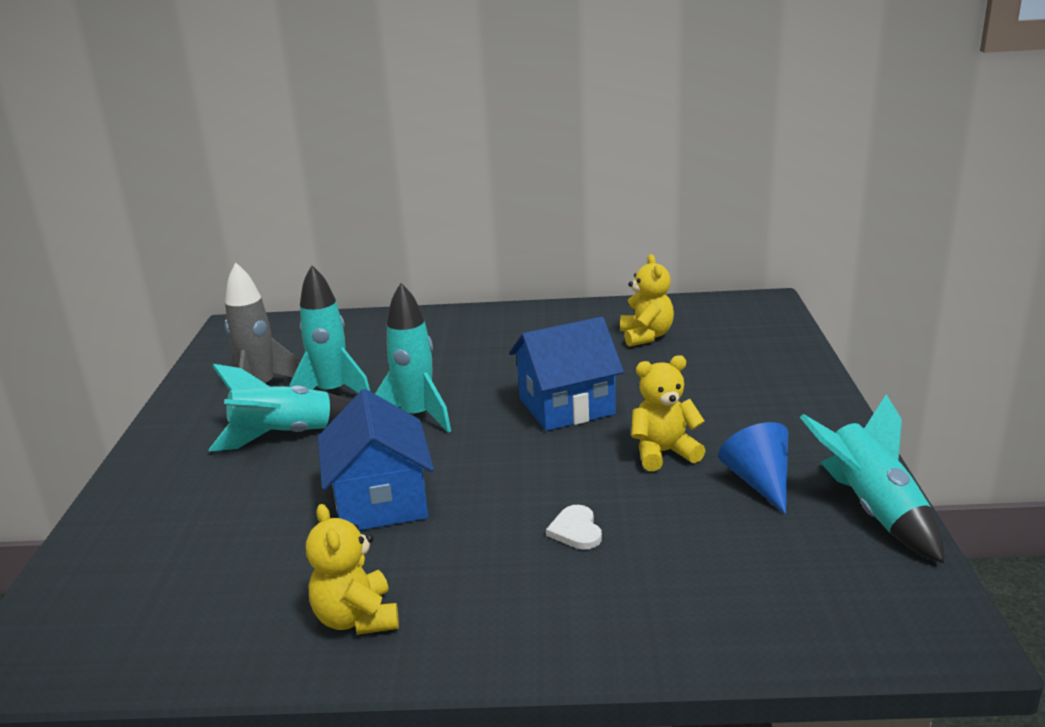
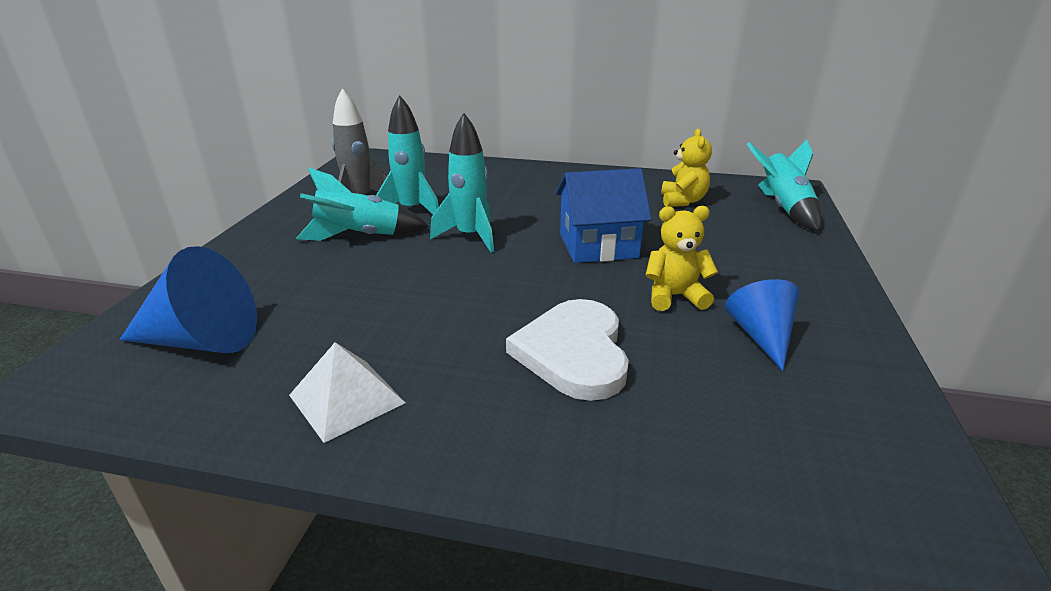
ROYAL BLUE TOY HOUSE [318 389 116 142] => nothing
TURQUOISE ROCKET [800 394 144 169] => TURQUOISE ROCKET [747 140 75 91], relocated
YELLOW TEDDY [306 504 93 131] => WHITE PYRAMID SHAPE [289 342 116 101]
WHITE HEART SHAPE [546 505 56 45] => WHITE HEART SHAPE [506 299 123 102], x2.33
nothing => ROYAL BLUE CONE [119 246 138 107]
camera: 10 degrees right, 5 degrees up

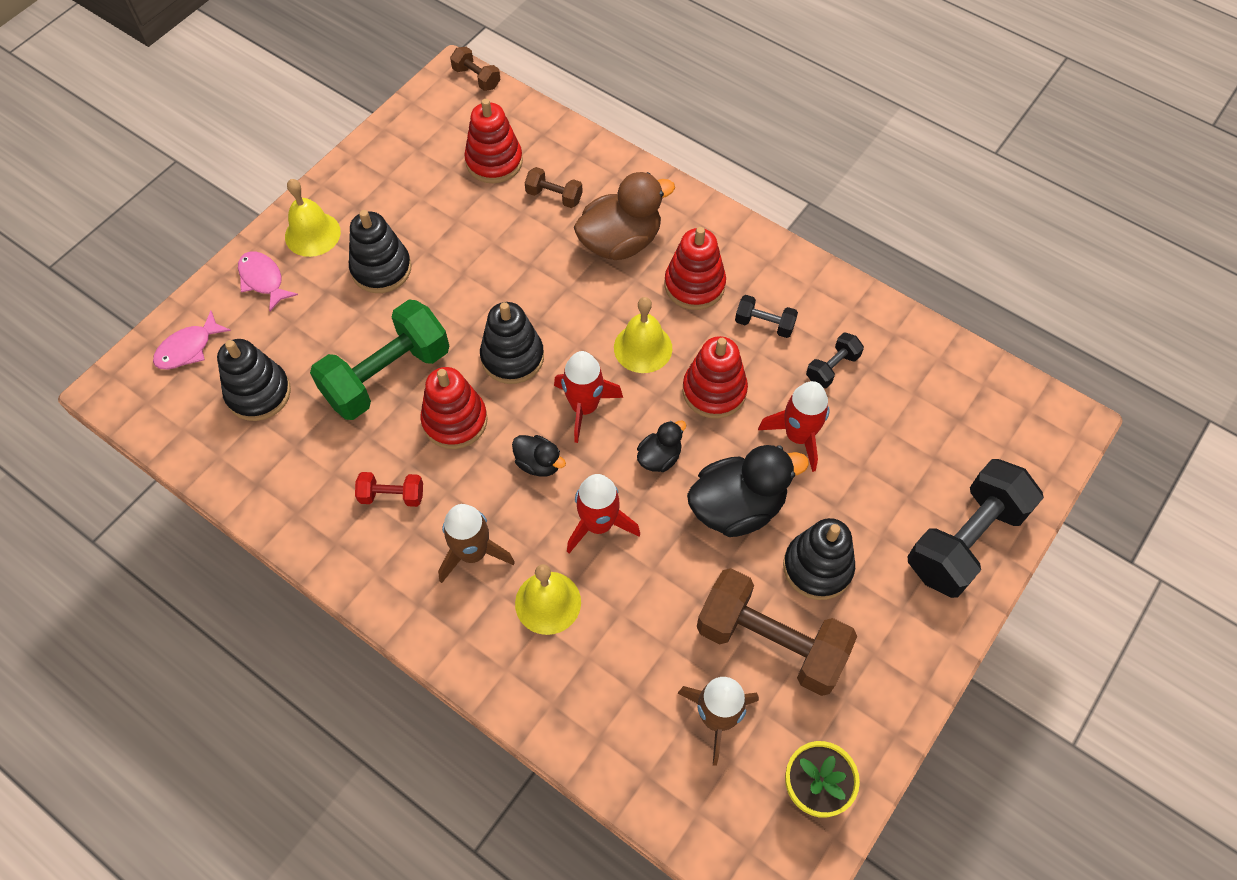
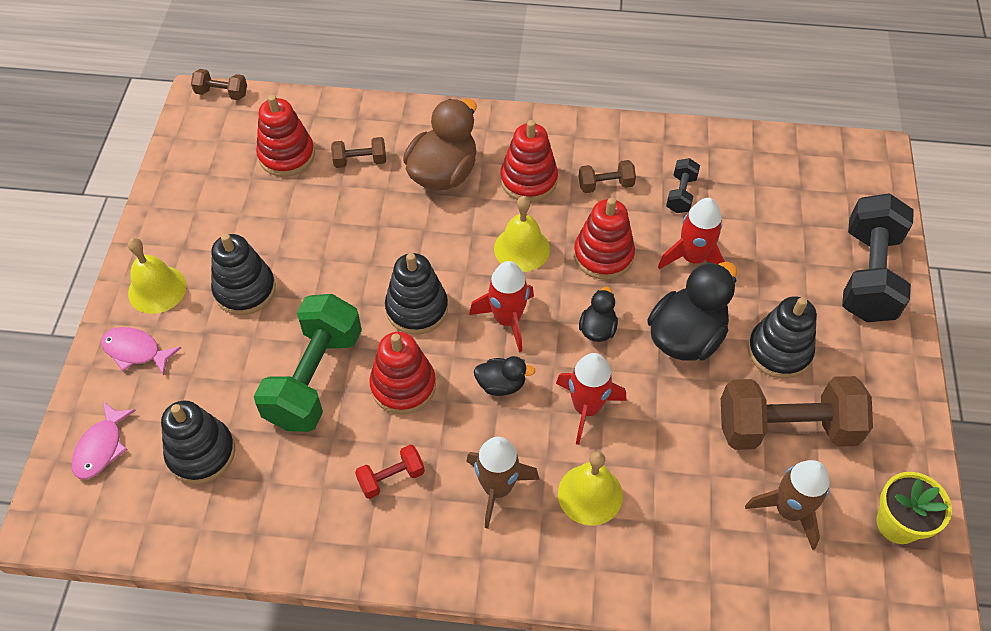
BLACK HAND WEIGHT [735 295 63 43] => DARK BROWN HAND WEIGHT [578 160 58 33]
camera: 30 degrees left, 5 degrees down

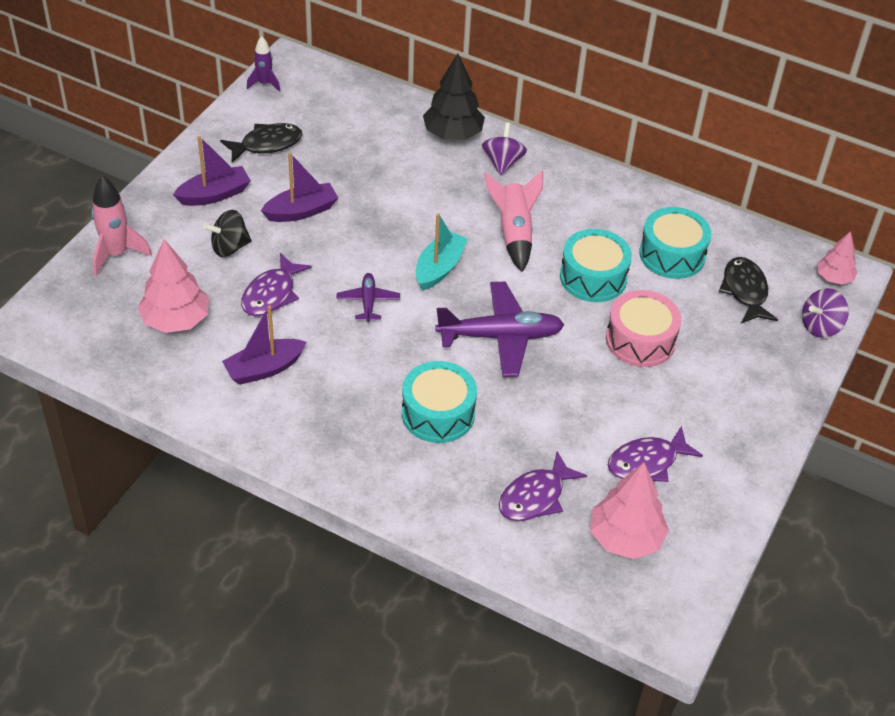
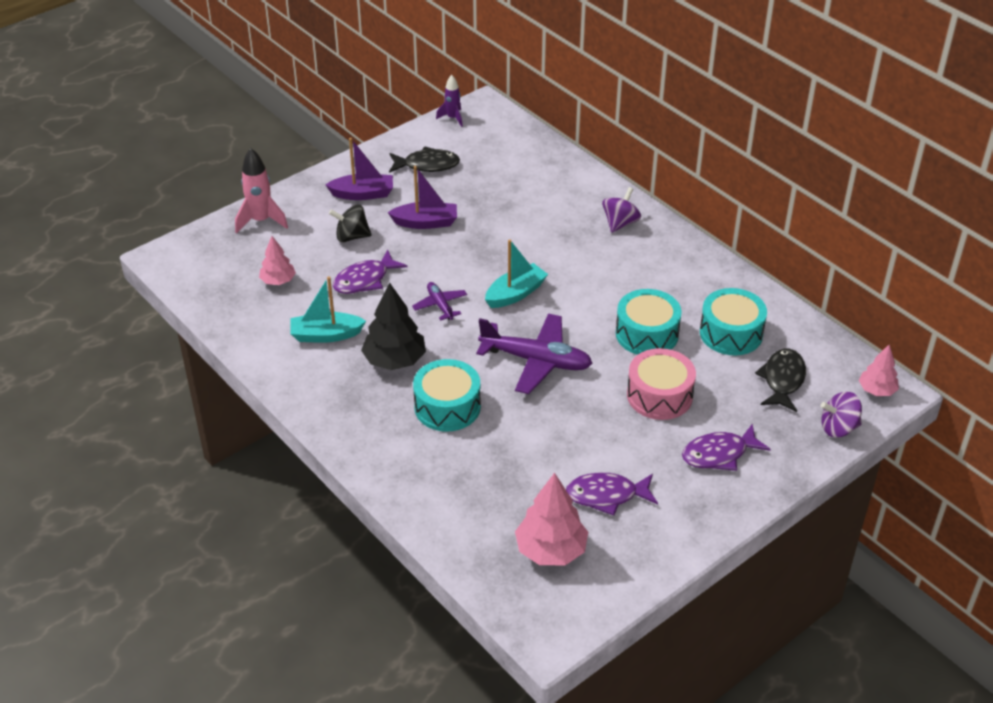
BLACK TREE [423 53 62 87] => BLACK TREE [361 282 65 88], relocated
PINK ROCKET [484 171 59 101] => nothing
PINK TREE [138 239 71 94] => PINK TREE [259 236 37 49], x0.60
ROYAL PURPLE TOY PLANE [337 273 63 49] => ROYAL PURPLE TOY PLANE [412 282 55 39], 45 degrees counterclockwise
ROYAL PURPLE TOY BOAT [222 305 84 80] => TURQUOISE TOY BOAT [291 276 75 67]
ROYAL PURPLE FISH FIGURE [499 451 88 70] => ROYAL PURPLE FISH FIGURE [682 424 89 47], relocated
camera: 25 degrees right, 5 degrees down

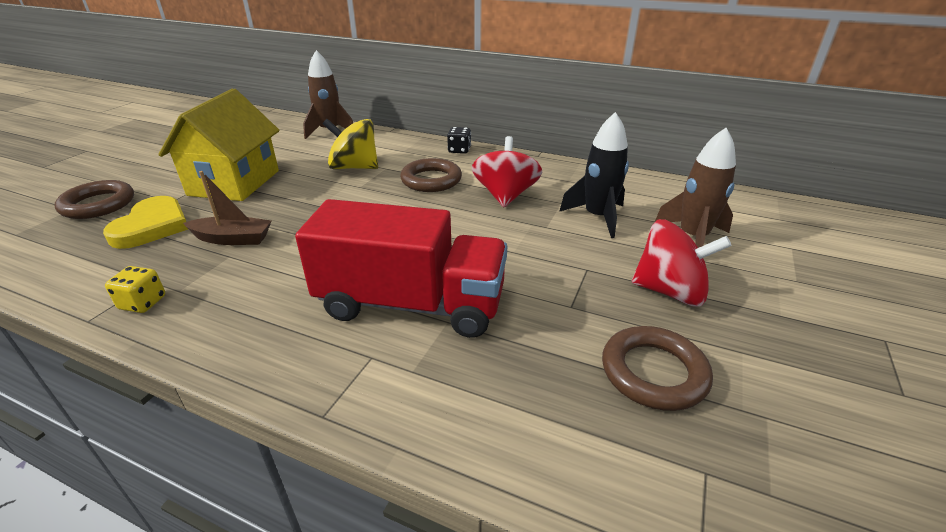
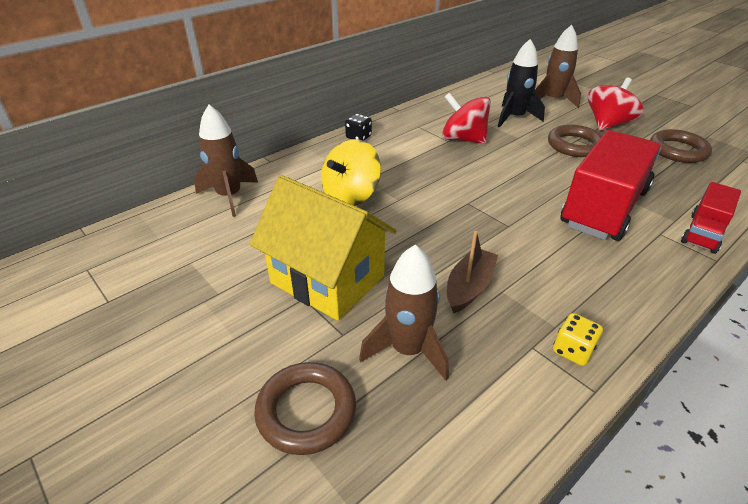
DARK BROWN RING [400 158 62 34] => DARK BROWN RING [548 125 54 32], relocated
YELLOW HEART SHAPE [103 196 85 53] => DARK BROWN ROCKET [359 244 90 137]
nothing => RED LORRY [681 182 60 72]
camera: 65 degrees left, 5 degrees up

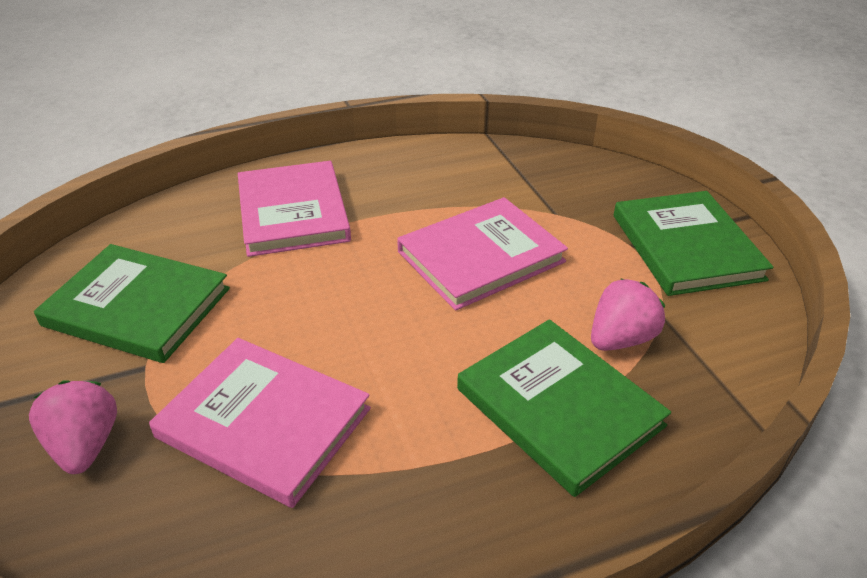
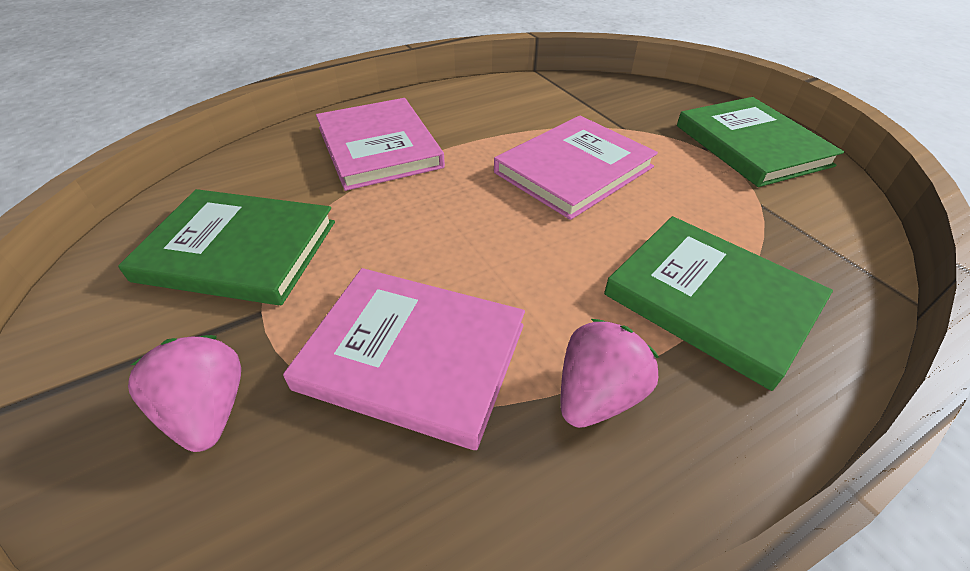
PINK STRAWBERRY [591 278 74 73] => PINK STRAWBERRY [561 319 98 109], relocated
camera: 10 degrees left, 5 degrees up

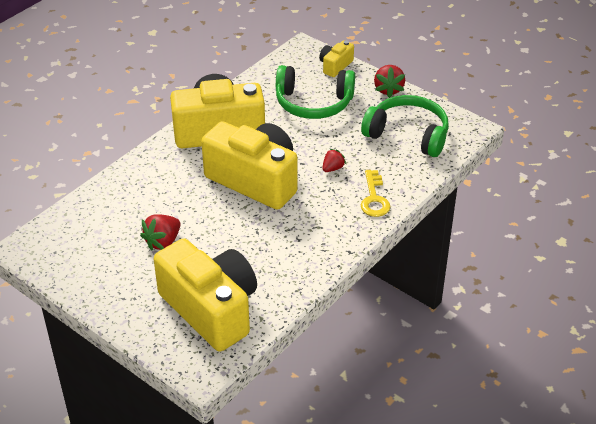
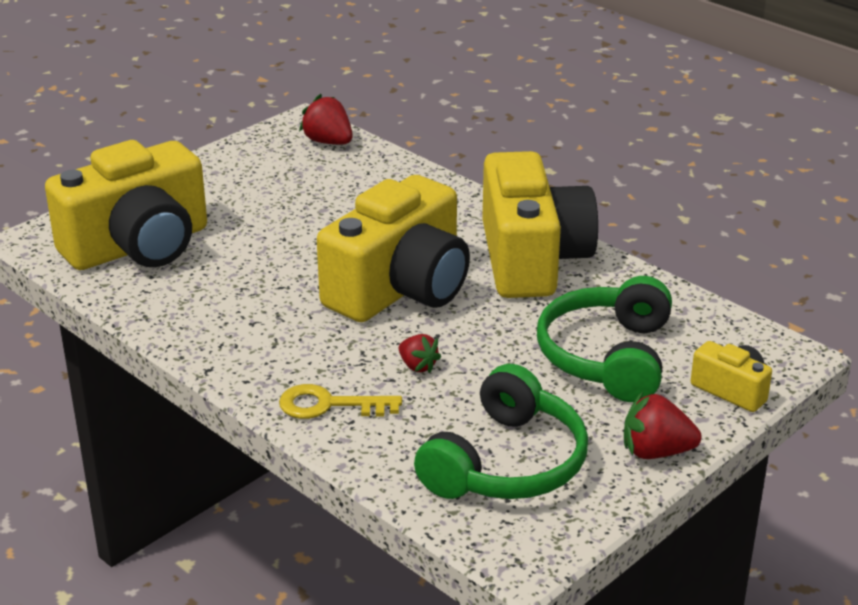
RED STRAWBERRY [140 214 41 37] => RED STRAWBERRY [299 94 54 51], relocated
camera: 95 degrees right, 10 degrees down

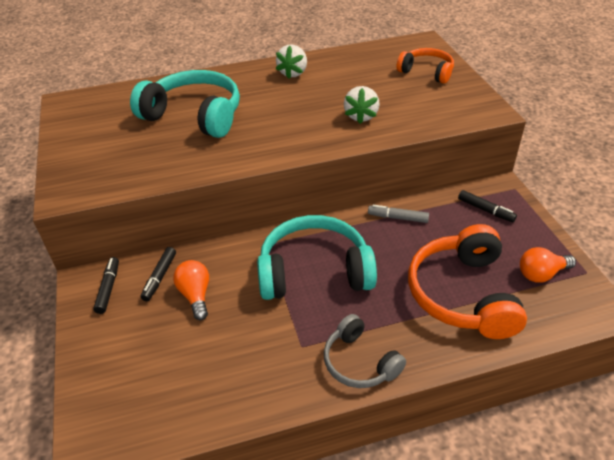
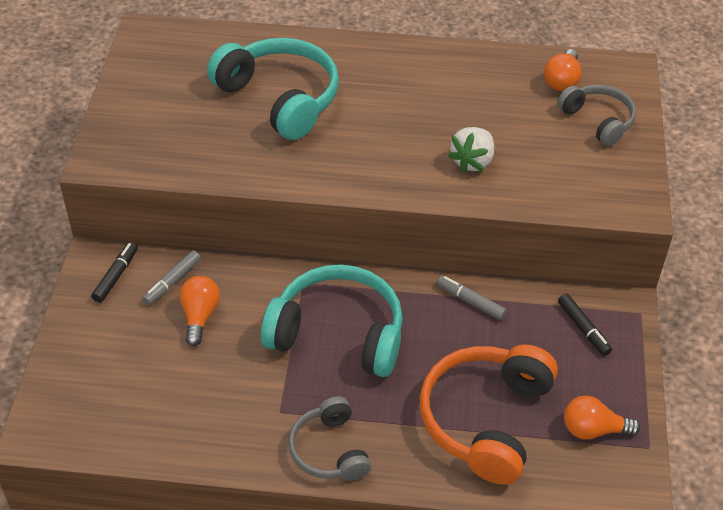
WHITE STRAWBERRY [276 45 31 34] => nothing
ORANGE-COLOURED OVER-EAR HEADPHONES [396 48 58 36] => GRAY OVER-EAR HEADPHONES [557 85 79 61]
BLACK MARKER PEN [140 247 36 54] => GRAY MARKER PEN [142 250 59 55]
nothing => ORANGE-COLOURED BULB [544 49 37 42]
camera: 20 degrees right, 5 degrees up

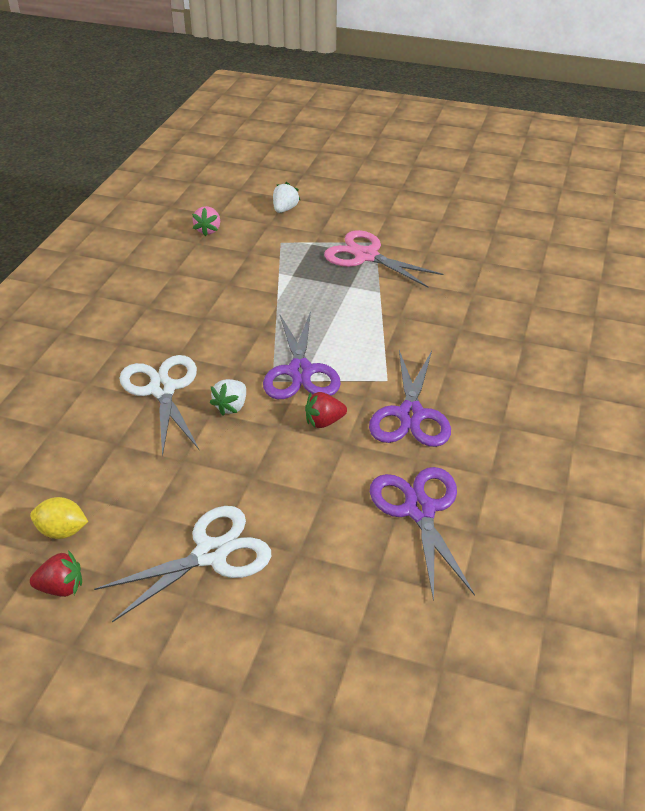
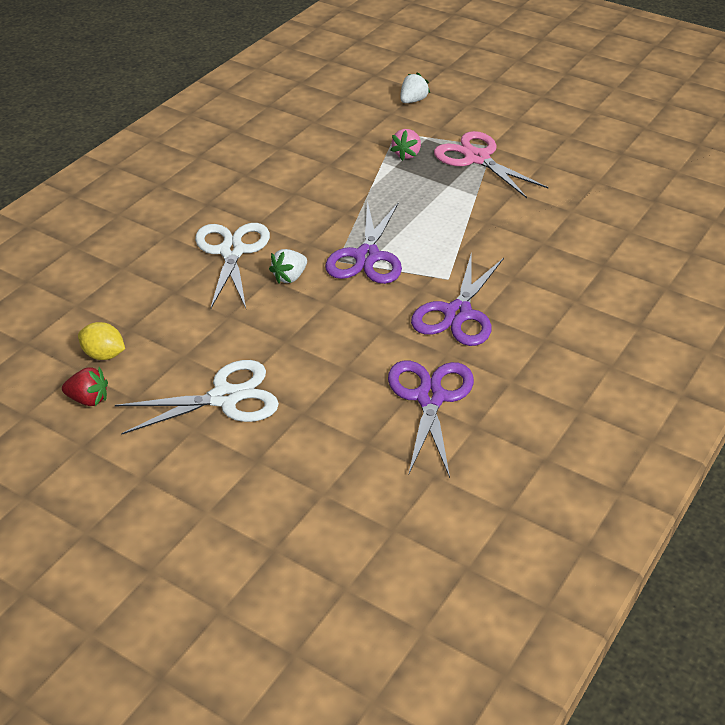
PINK STRAWBERRY [192 206 28 31] => PINK STRAWBERRY [391 129 30 32], relocated
RED STRAWBERRY [305 392 42 36] => nothing
camera: 15 degrees right, 0 degrees up

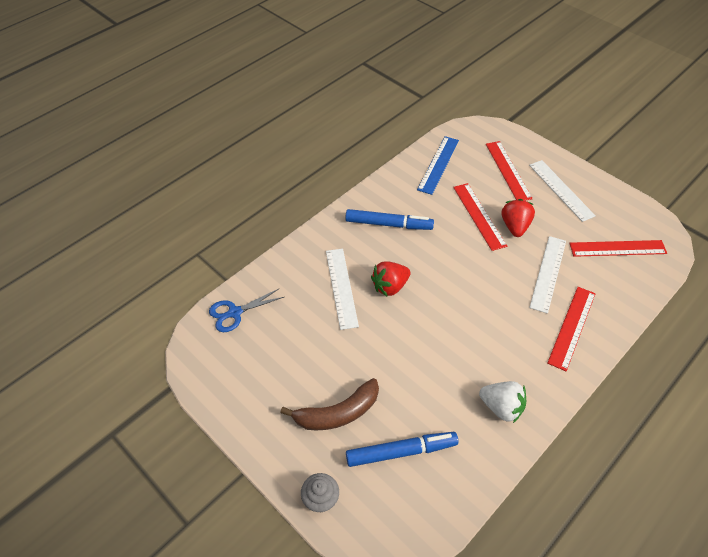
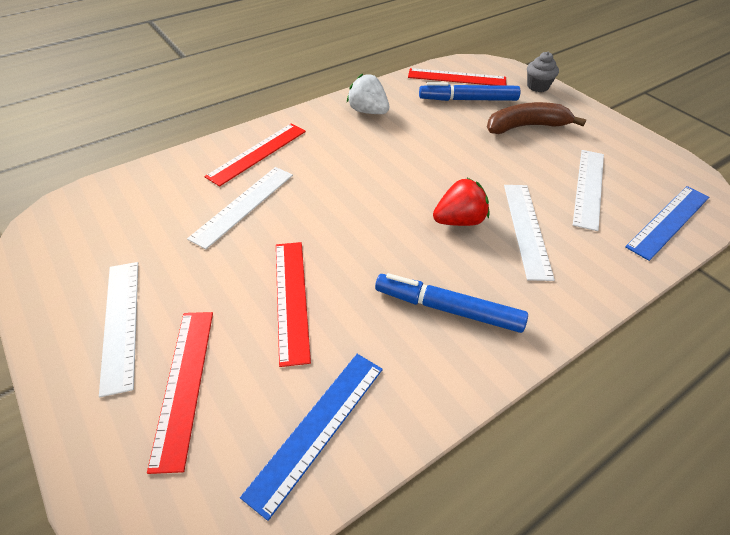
RED STRAWBERRY [502 199 33 38] => nothing
RED RULER [569 240 98 17] => RED RULER [408 68 98 18], relocated
ROYAL BLUE SCISSORS [209 288 75 44] => ROYAL BLUE RULER [625 186 84 75]
nothing => WHITE RULER [573 150 31 81]
camera: 170 degrees left, 5 degrees down

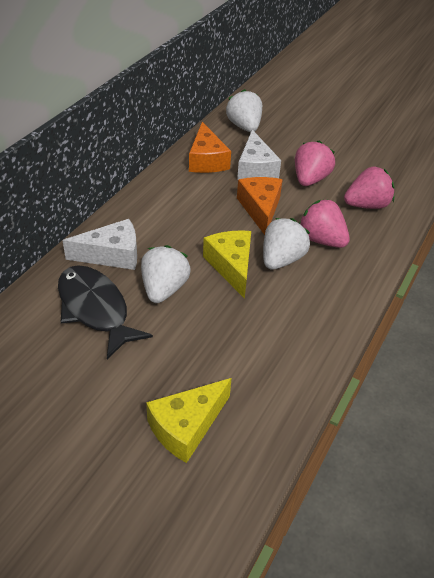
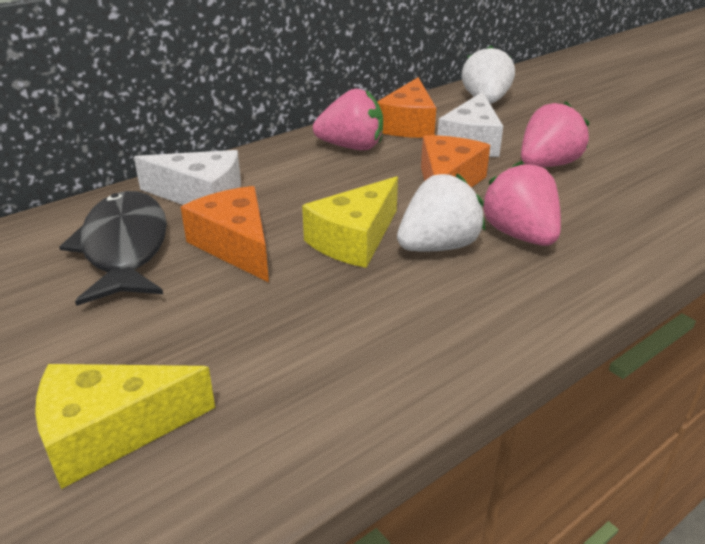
PINK STRAWBERRY [344 167 50 42] => PINK STRAWBERRY [313 88 70 62], relocated
YELLOW PIECE OF CHEESE [203 230 48 69] => YELLOW PIECE OF CHEESE [302 176 96 92], 150 degrees counterclockwise
WHITE STRAWBERRY [141 245 50 58] => ORANGE-COLOURED PIECE OF CHEESE [181 186 88 97]
camera: 25 degrees right, 10 degrees down

